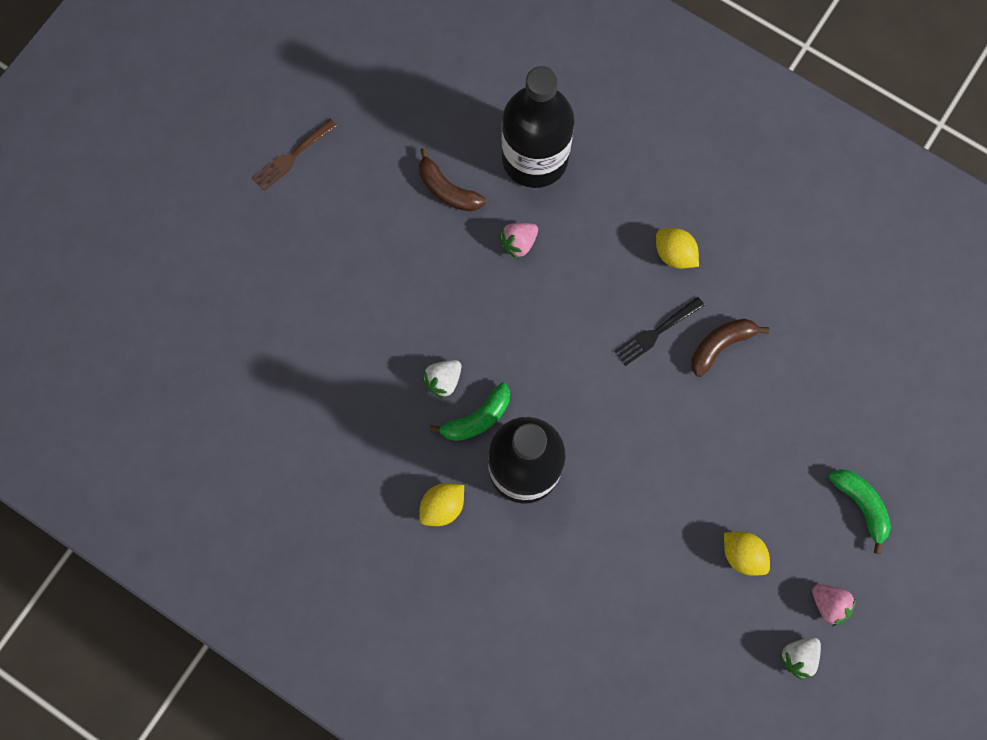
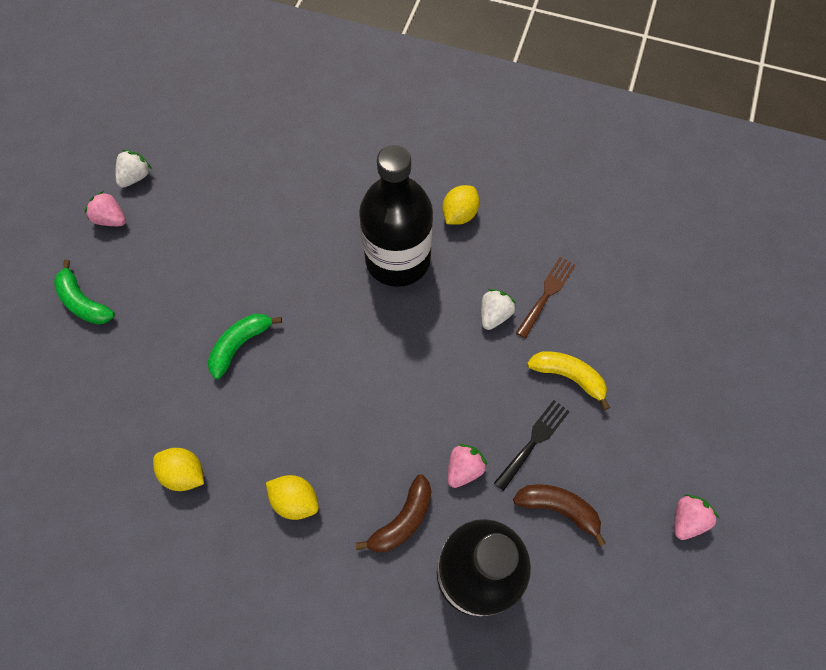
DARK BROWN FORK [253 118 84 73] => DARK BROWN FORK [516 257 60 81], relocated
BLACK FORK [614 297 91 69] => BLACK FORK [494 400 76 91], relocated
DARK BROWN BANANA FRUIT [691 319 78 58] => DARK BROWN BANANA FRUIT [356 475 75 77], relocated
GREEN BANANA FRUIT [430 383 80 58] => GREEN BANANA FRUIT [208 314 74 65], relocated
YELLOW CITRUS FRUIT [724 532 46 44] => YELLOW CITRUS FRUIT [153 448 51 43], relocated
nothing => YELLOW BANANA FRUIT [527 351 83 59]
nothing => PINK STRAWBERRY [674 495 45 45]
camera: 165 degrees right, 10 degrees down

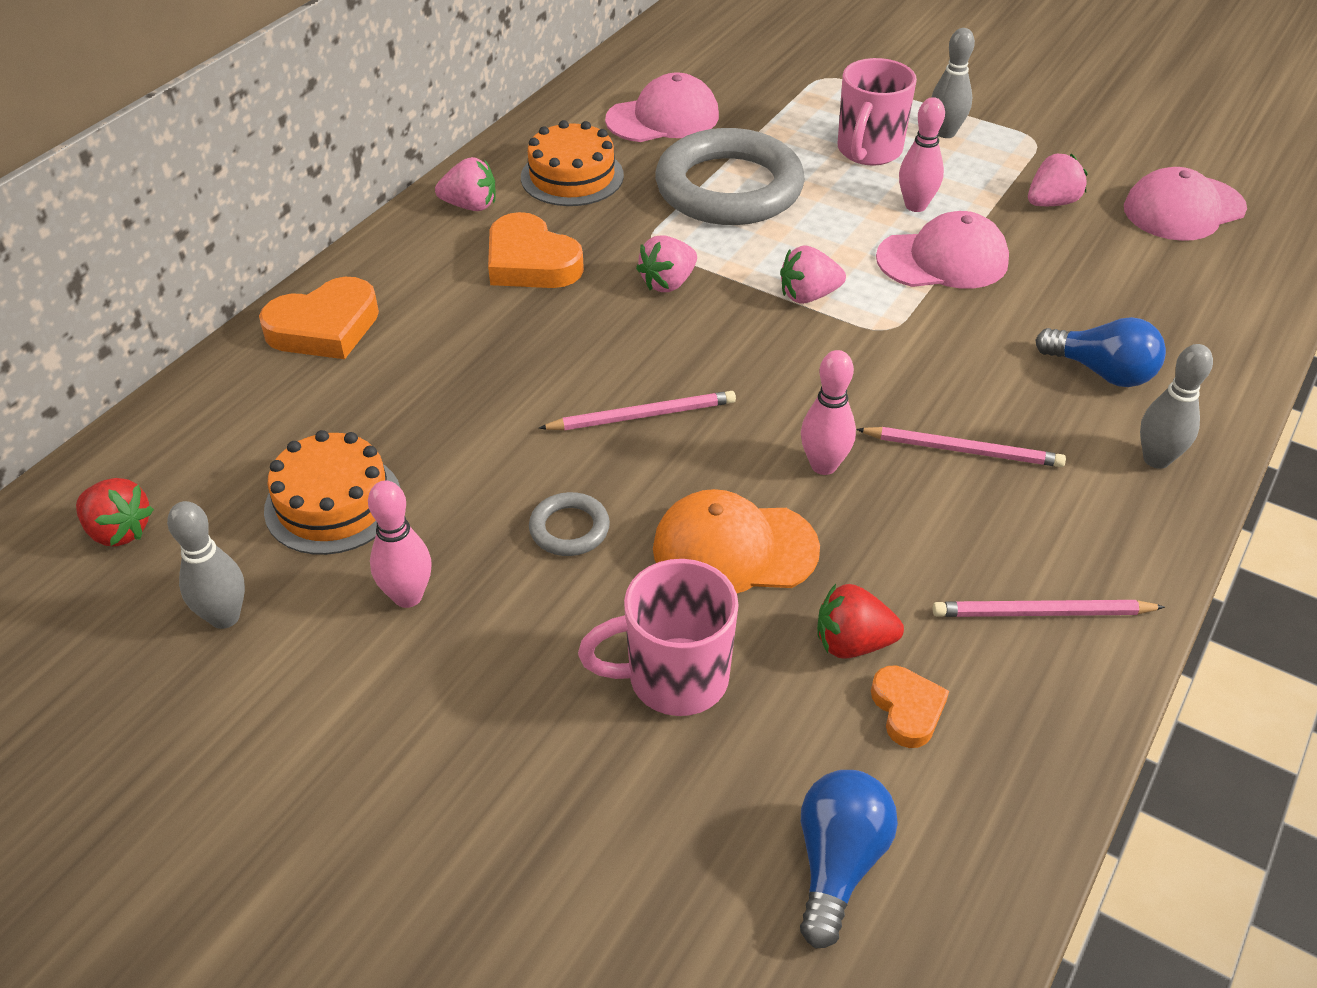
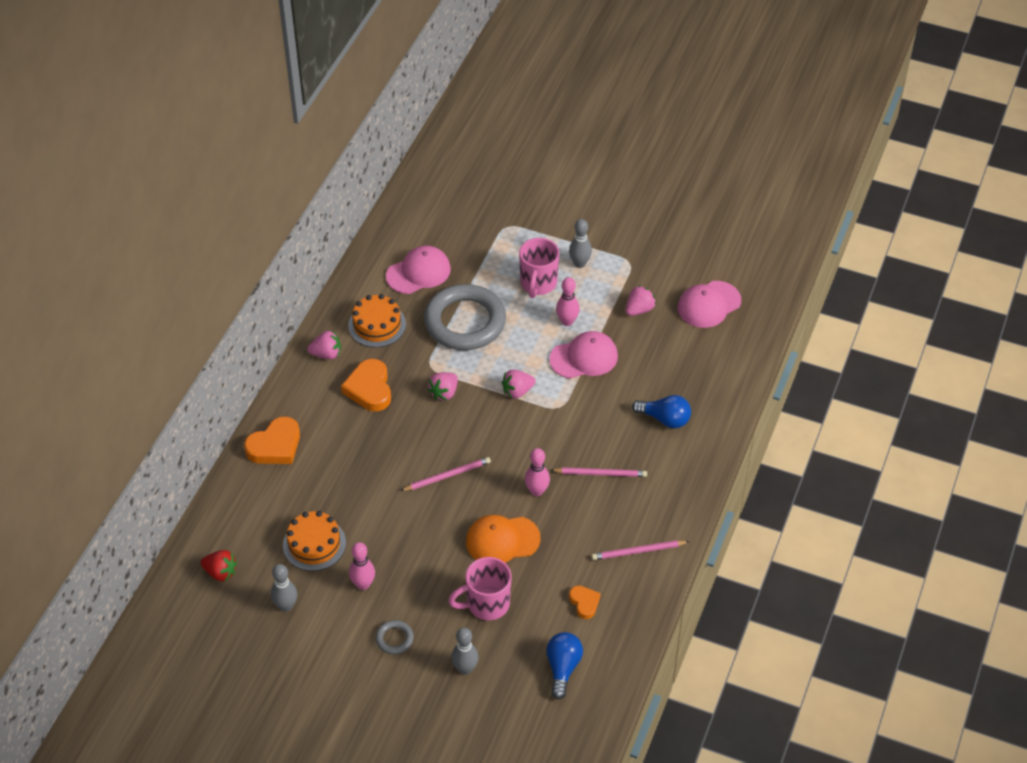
ORANGE-COLOURED HEART SHAPE [488 212 96 76] => ORANGE-COLOURED HEART SHAPE [341 359 50 52], 45 degrees clockwise
GRAY BOWLING PIN [1140 344 73 125] => GRAY BOWLING PIN [451 627 27 48], relocated
GRAY RING [529 492 81 64] => GRAY RING [375 620 39 34], relocated
RED STRAWBERRY [817 584 87 75] => nothing
camera: 10 degrees left, 5 degrees up

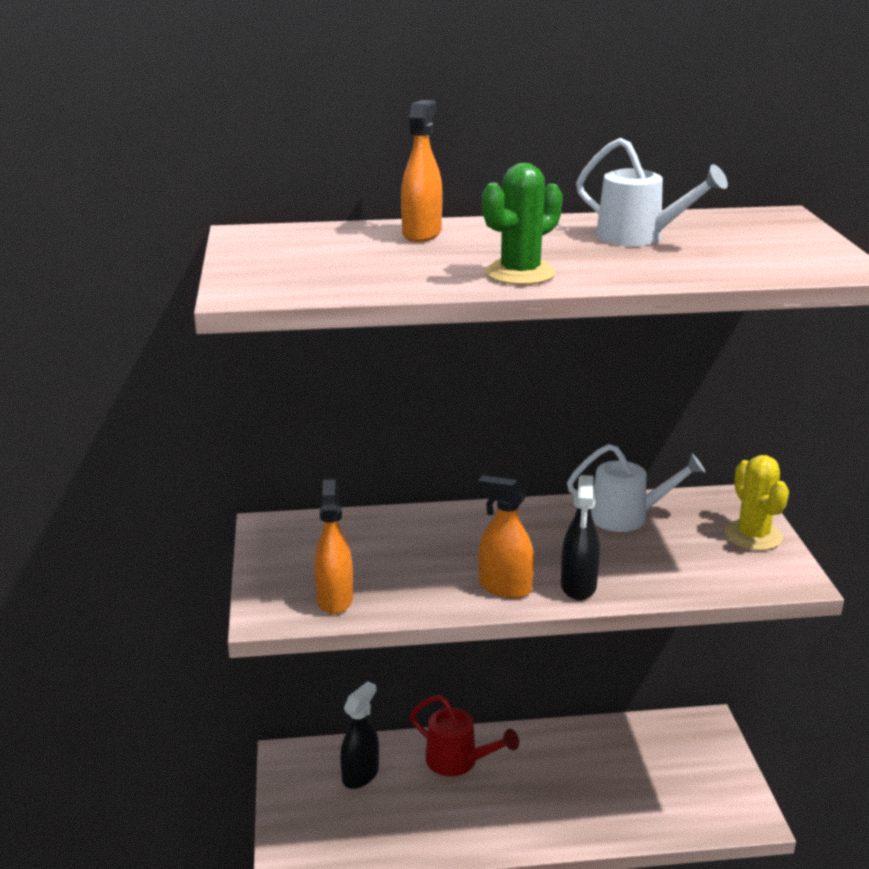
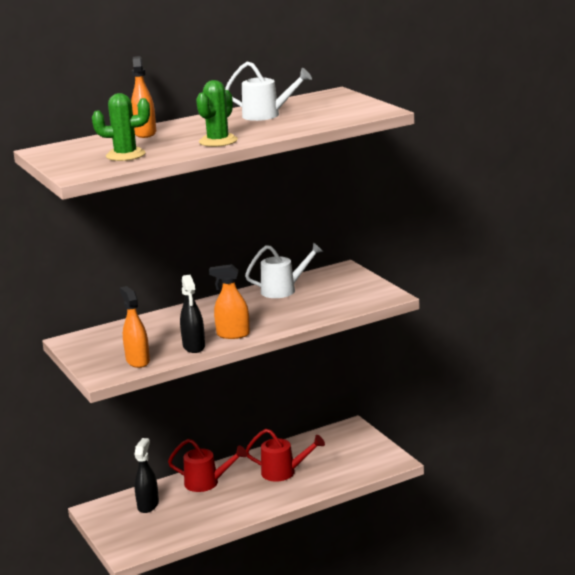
YELLOW SAGUARO CACTUS [725 455 64 96] => nothing
BLACK SPRAY BOTTLE [561 475 39 125] => BLACK SPRAY BOTTLE [180 275 25 78], relocated
nothing => GREEN SAGUARO CACTUS [92 93 58 68]
nothing => RED SPRINKLING CAN [246 429 79 52]
camera: 20 degrees left, 5 degrees down

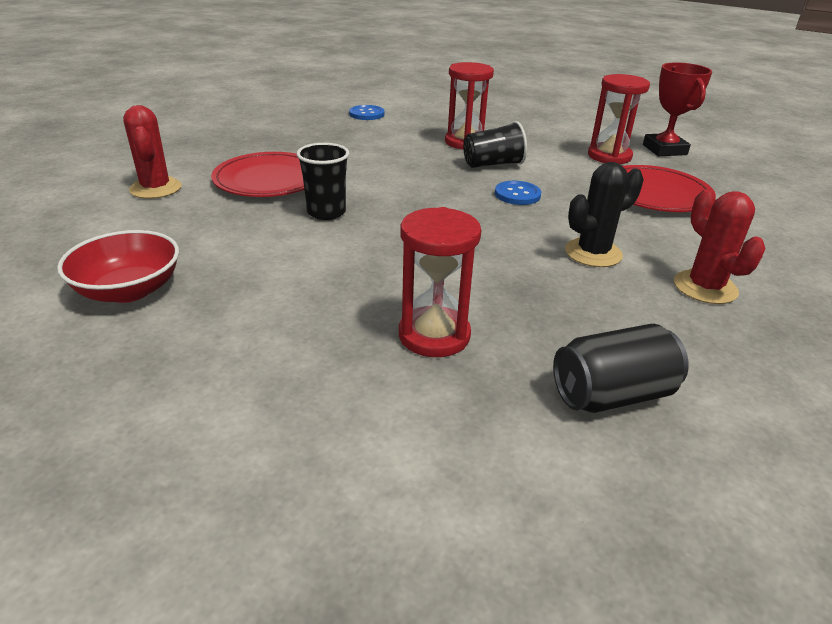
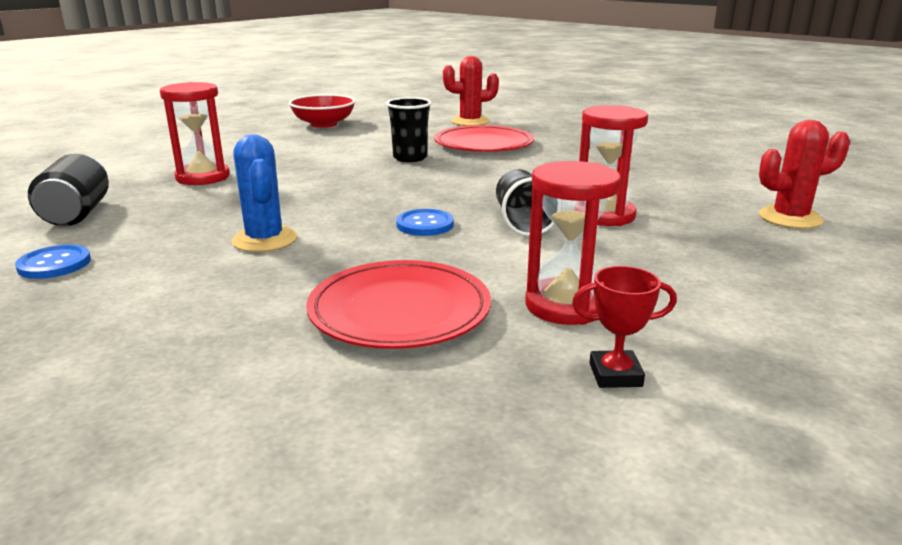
RED PRIZE CUP [643 62 69 94] => RED PRIZE CUP [572 266 105 122], x0.60
ROYAL BLUE SHIRT BUTTON [349 105 35 15] => ROYAL BLUE SHIRT BUTTON [15 245 76 34], relocated
BLACK SAGUARO CACTUS [565 162 79 105] => ROYAL BLUE SAGUARO CACTUS [232 135 65 117]
RED SAGUARO CACTUS [674 189 92 115] => RED SAGUARO CACTUS [759 120 91 109], relocated
camera: 100 degrees right, 10 degrees down

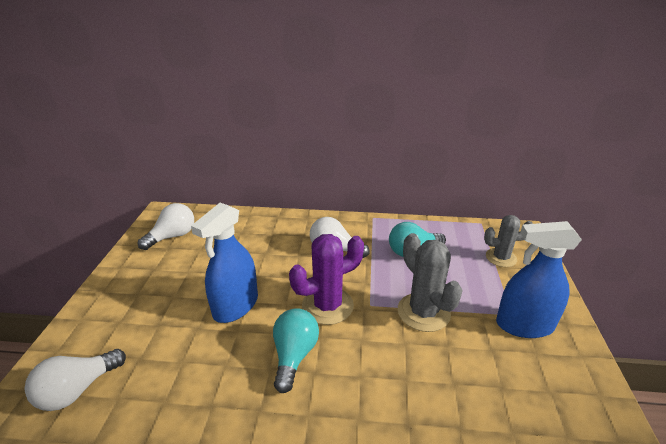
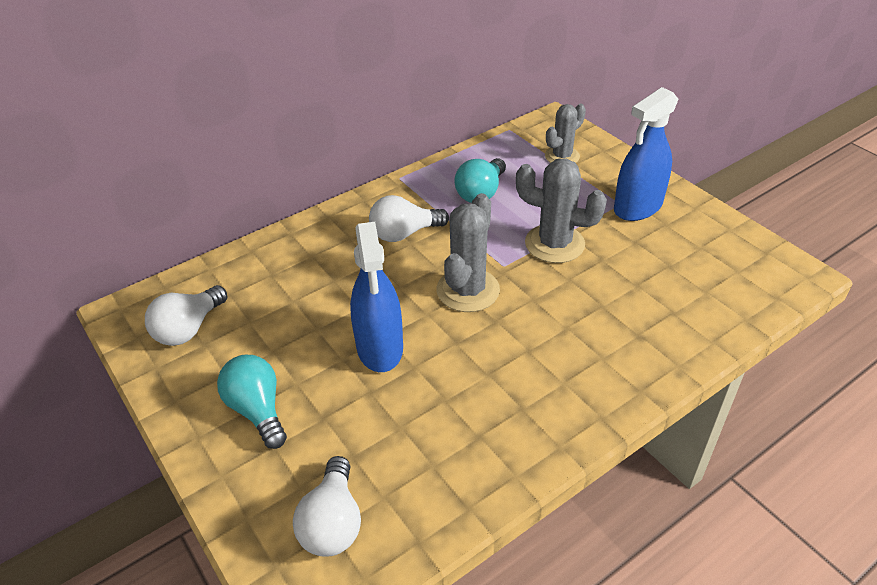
WHITE BULB [138 203 56 47] => WHITE BULB [145 285 82 61], 150 degrees counterclockwise
ROYAL PURPLE SAGUARO CACTUS [289 234 75 91] => GRAY SAGUARO CACTUS [437 193 63 119]
TURQUOISE BULB [273 308 46 85] => TURQUOISE BULB [217 355 70 94], relocated
camera: 40 degrees left, 10 degrees up

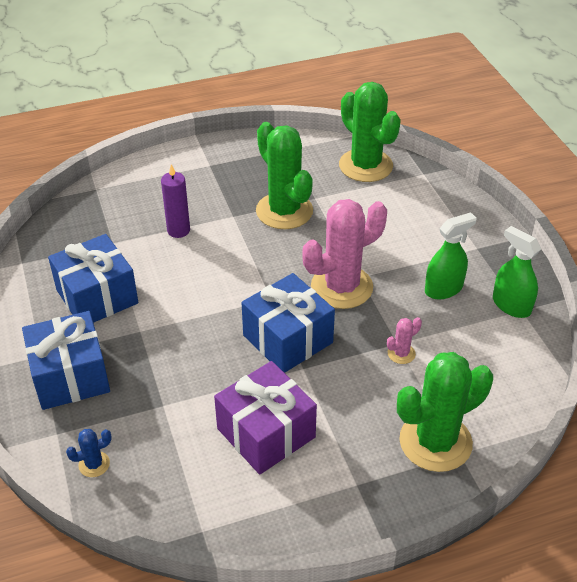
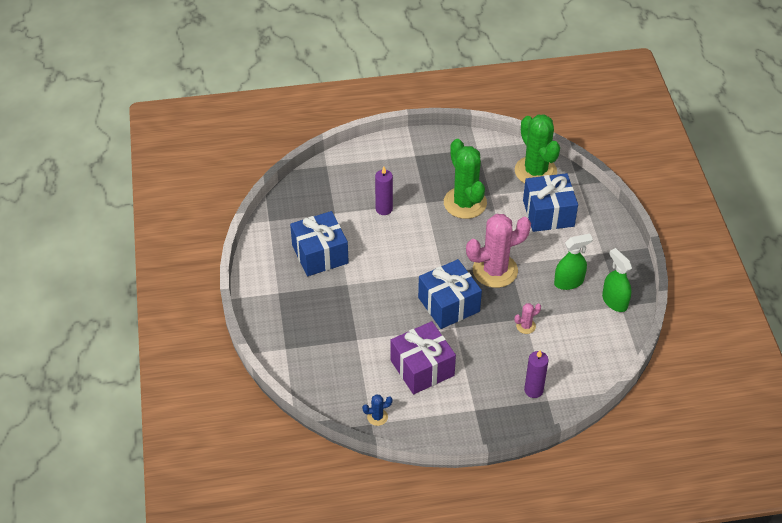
ROYAL BLUE PRESENT [22 311 88 99] => ROYAL BLUE PRESENT [523 173 55 59], relocated
GREEN SAGUARO CACTUS [397 352 96 120] => ROYAL PURPLE CANDLE [524 350 25 48]
ROYAL BLUE SAGUARO CACTUS [66 429 46 48] => ROYAL BLUE SAGUARO CACTUS [362 394 30 32], relocated
camera: 10 degrees right, 5 degrees up

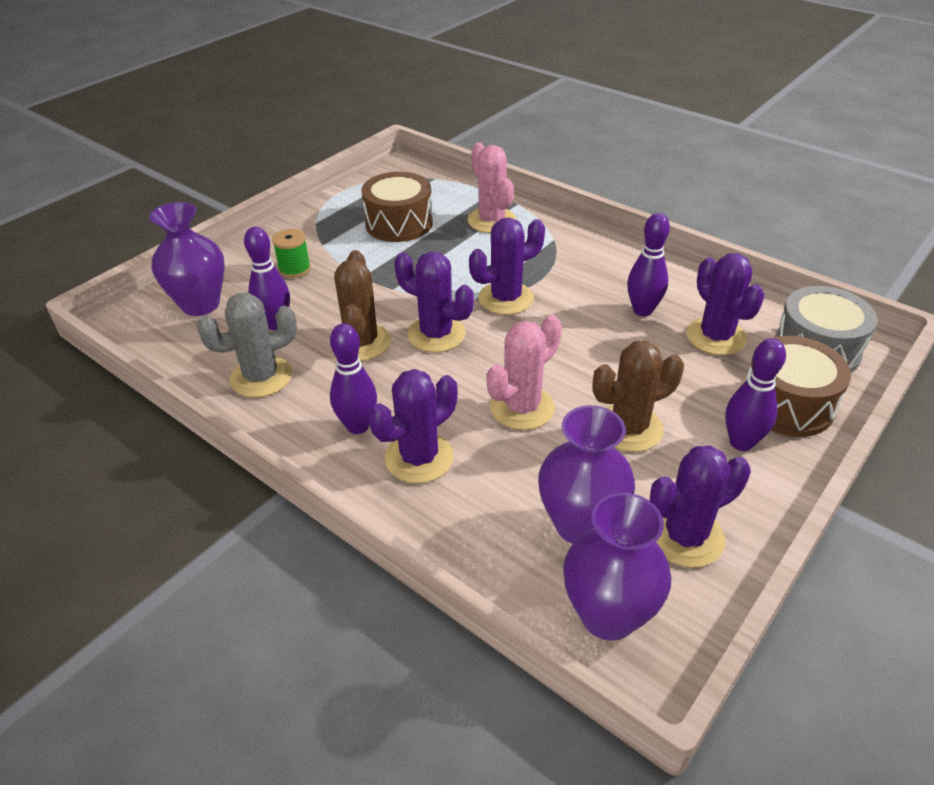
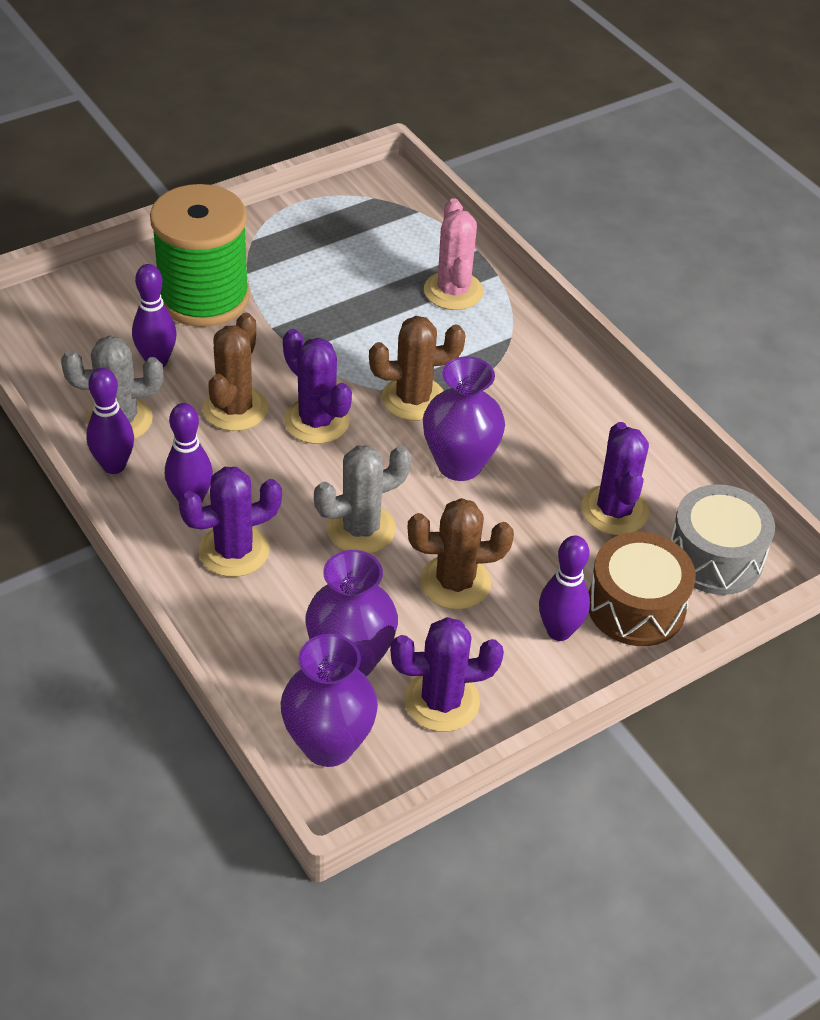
DARK BROWN SNARE DRUM [361 172 72 70] => nothing
ROYAL PURPLE FLOWER VASE [149 202 76 114] => ROYAL PURPLE FLOWER VASE [423 356 82 125], relocated
ROYAL PURPLE BOWLING PIN [627 213 43 104] => ROYAL PURPLE BOWLING PIN [86 368 48 106], relocated
ROYAL PURPLE SAGUARO CACTUS [469 218 76 97] => DARK BROWN SAGUARO CACTUS [369 316 96 105]
GREEN SPOOL [272 229 39 49] => GREEN SPOOL [150 184 100 143], x2.46
PINK SAGUARO CACTUS [487 315 75 115] => GRAY SAGUARO CACTUS [314 445 97 109]
camera: 15 degrees right, 5 degrees up

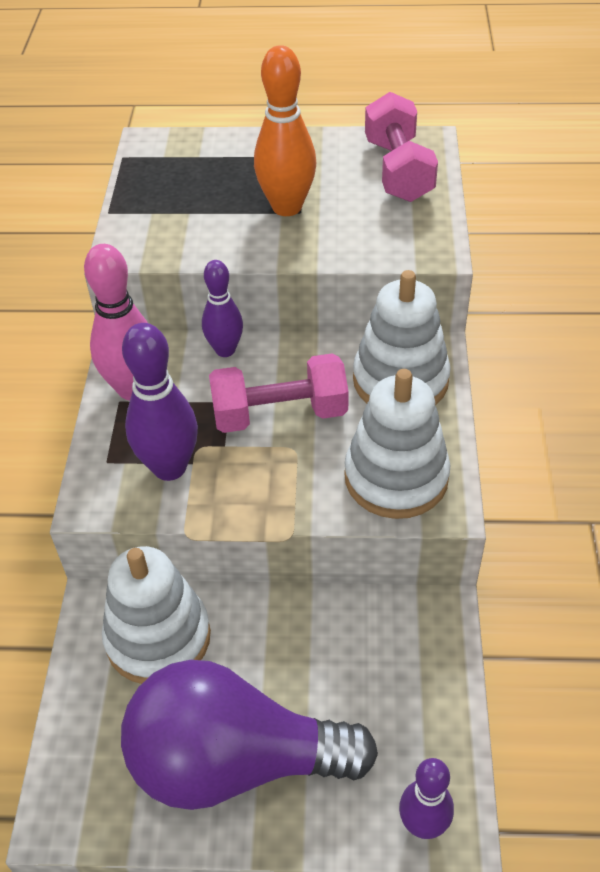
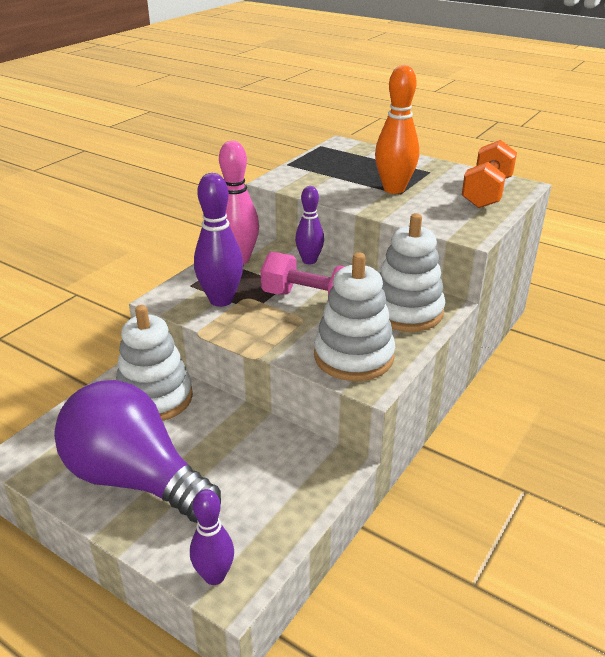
PINK HAND WEIGHT [365 92 73 110] => ORANGE-COLOURED HAND WEIGHT [462 140 55 68]
camera: 30 degrees right, 15 degrees down

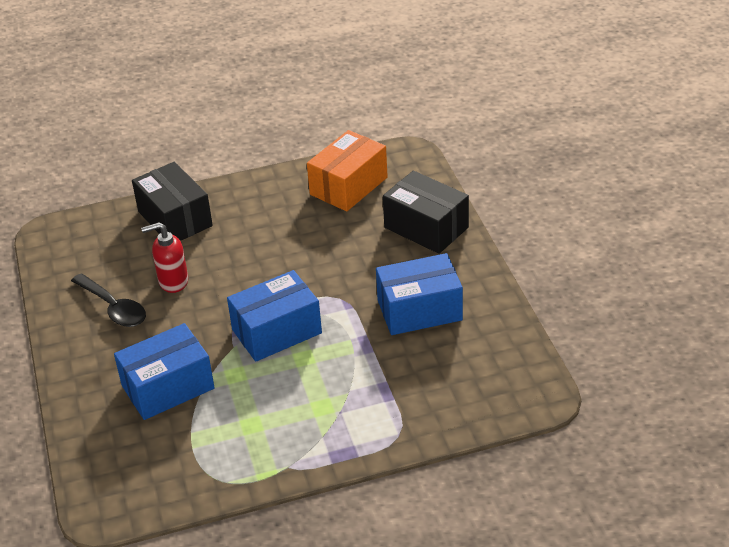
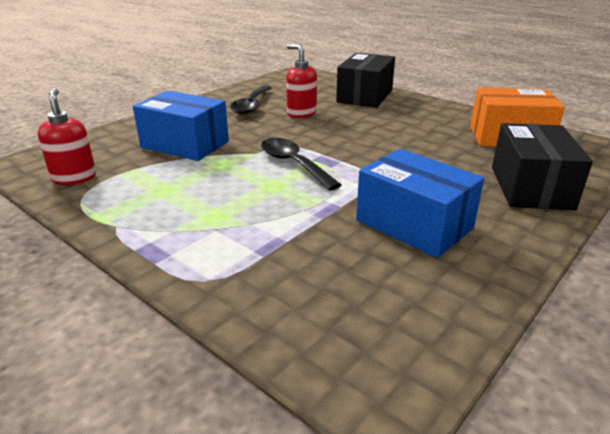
ROYAL BLUE PARCEL [227 270 95 92] => BLACK TABLESPOON [261 138 80 53]
nothing => RED SOAP PUMP [38 88 58 97]
camera: 55 degrees right, 10 degrees down

